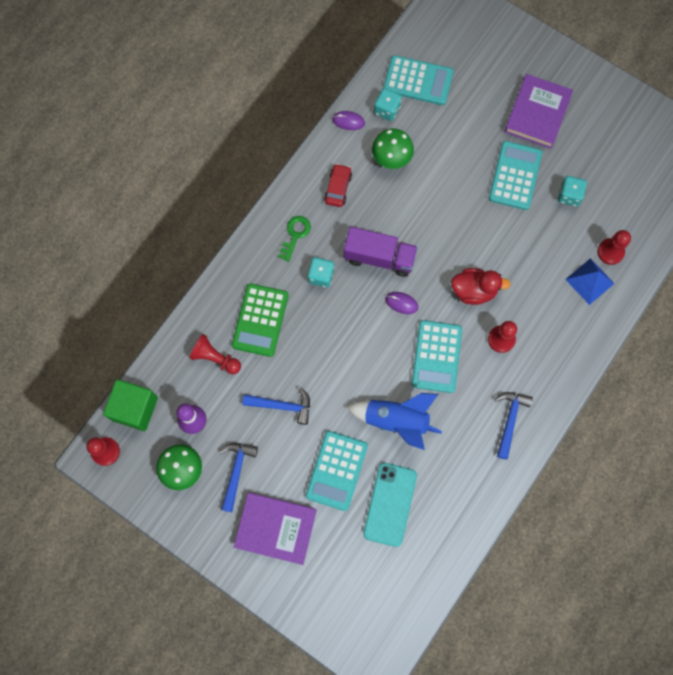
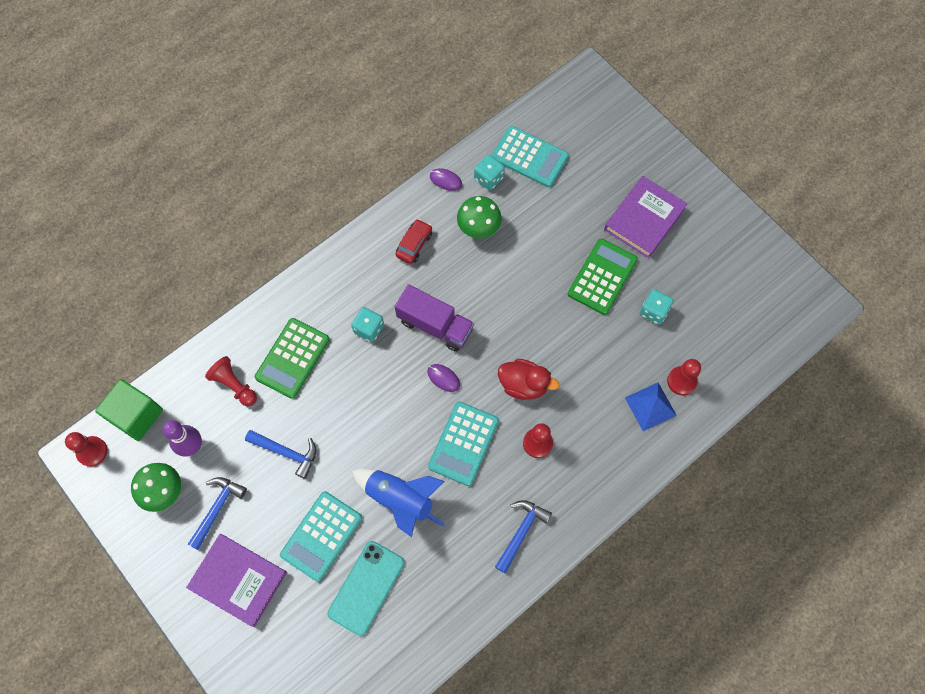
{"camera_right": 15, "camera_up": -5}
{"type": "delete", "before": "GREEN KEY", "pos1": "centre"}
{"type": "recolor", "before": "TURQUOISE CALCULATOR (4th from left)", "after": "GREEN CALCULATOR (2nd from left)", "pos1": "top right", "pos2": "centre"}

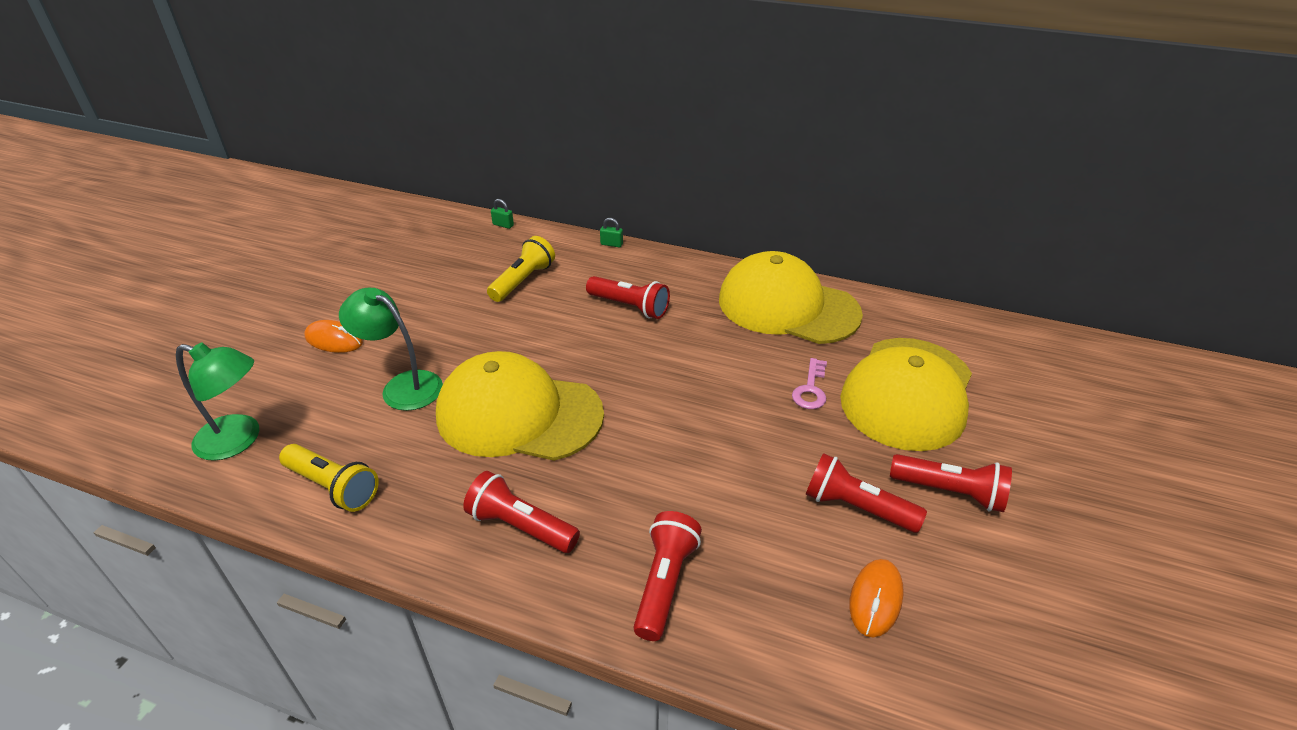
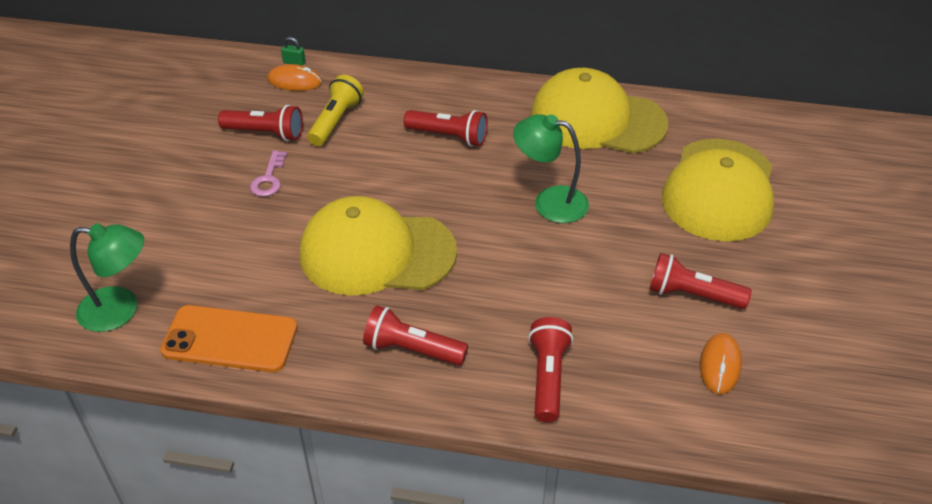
{"camera_right": -10, "camera_up": 5}
{"type": "delete", "before": "GREEN PADLOCK (2nd from left)", "pos1": "top centre"}
{"type": "move", "before": "ORANGE MOUSE (1st from left)", "pos1": "middle left", "pos2": "top left"}
{"type": "move", "before": "GREEN LAMP (2nd from left)", "pos1": "middle left", "pos2": "centre"}
{"type": "move", "before": "PINK KEY", "pos1": "centre", "pos2": "middle left"}
{"type": "move", "before": "RED FLASHLIGHT (5th from left in the first image)", "after": "RED FLASHLIGHT (1st from left)", "pos1": "middle right", "pos2": "top left"}
{"type": "replace", "before": "YELLOW FLASHLIGHT (1st from left)", "after": "ORANGE PHONE", "pos1": "middle left", "pos2": "bottom left"}

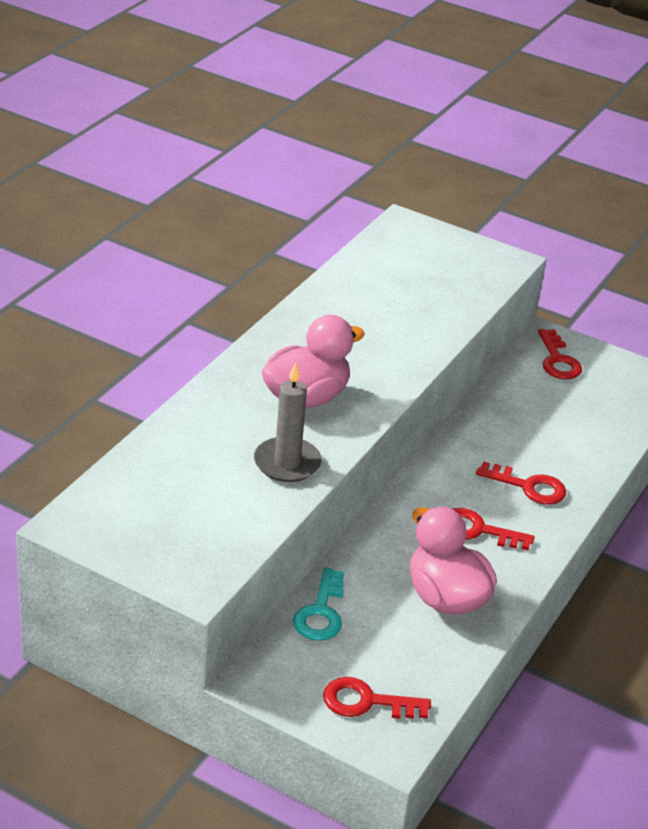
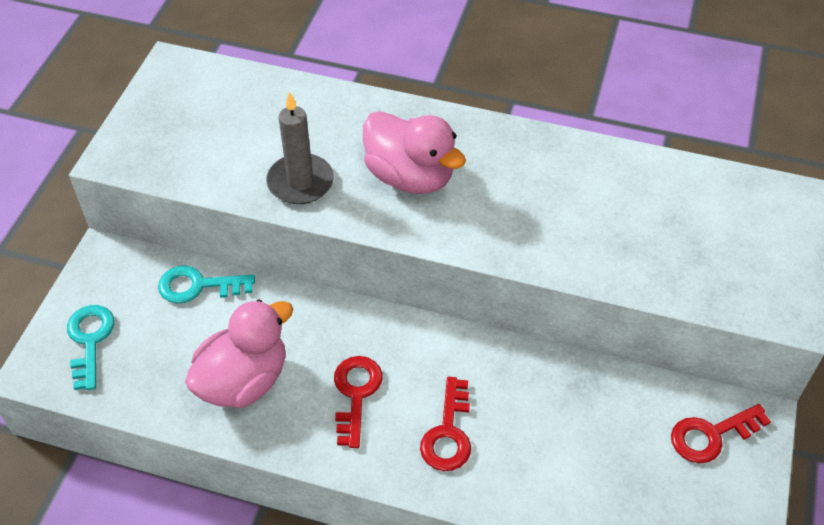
{"camera_right": 80, "camera_up": 15}
{"type": "recolor", "before": "RED KEY (1st from left)", "after": "TURQUOISE KEY (1st from left)", "pos1": "bottom centre", "pos2": "middle left"}

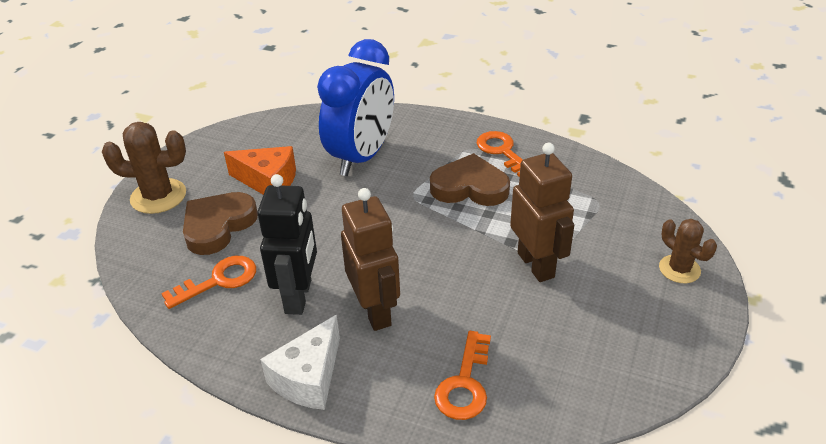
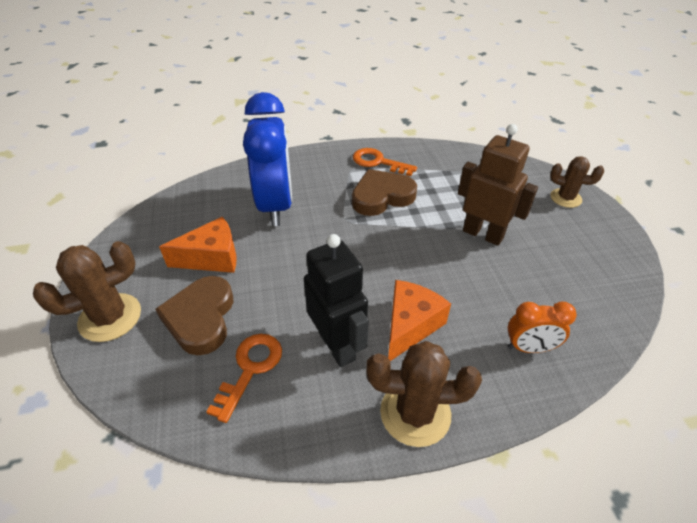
{"camera_right": -35, "camera_up": 5}
{"type": "replace", "before": "WHITE CHEESE", "after": "BROWN CACTUS (2nd from left)", "pos1": "bottom centre", "pos2": "bottom centre"}
{"type": "replace", "before": "BROWN ROBOT (1st from left)", "after": "ORANGE CHEESE (2nd from left)", "pos1": "centre", "pos2": "centre"}
{"type": "replace", "before": "ORANGE KEY (2nd from left)", "after": "ORANGE CLOCK", "pos1": "bottom centre", "pos2": "middle right"}

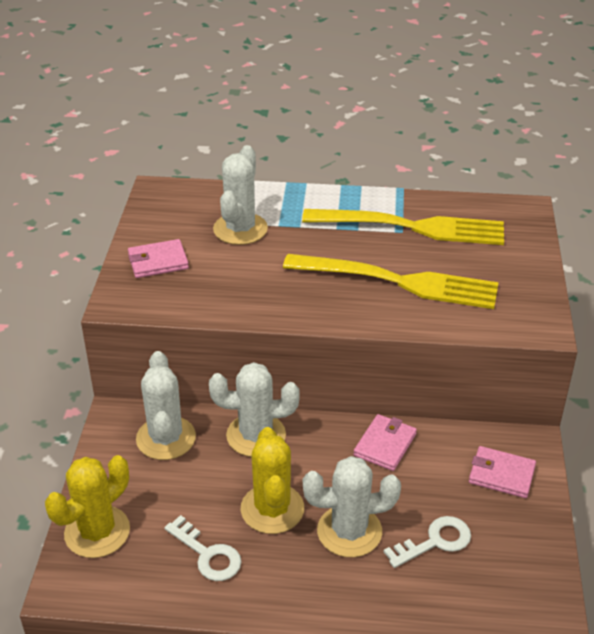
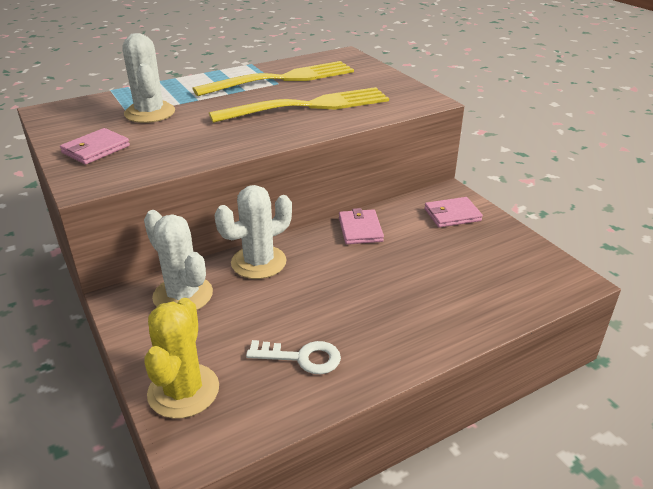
{"camera_right": -35, "camera_up": -5}
{"type": "delete", "before": "YELLOW CACTUS (2nd from left)", "pos1": "bottom centre"}
{"type": "delete", "before": "WHITE CACTUS (4th from left)", "pos1": "bottom centre"}
{"type": "delete", "before": "WHITE KEY (2nd from left)", "pos1": "bottom right"}

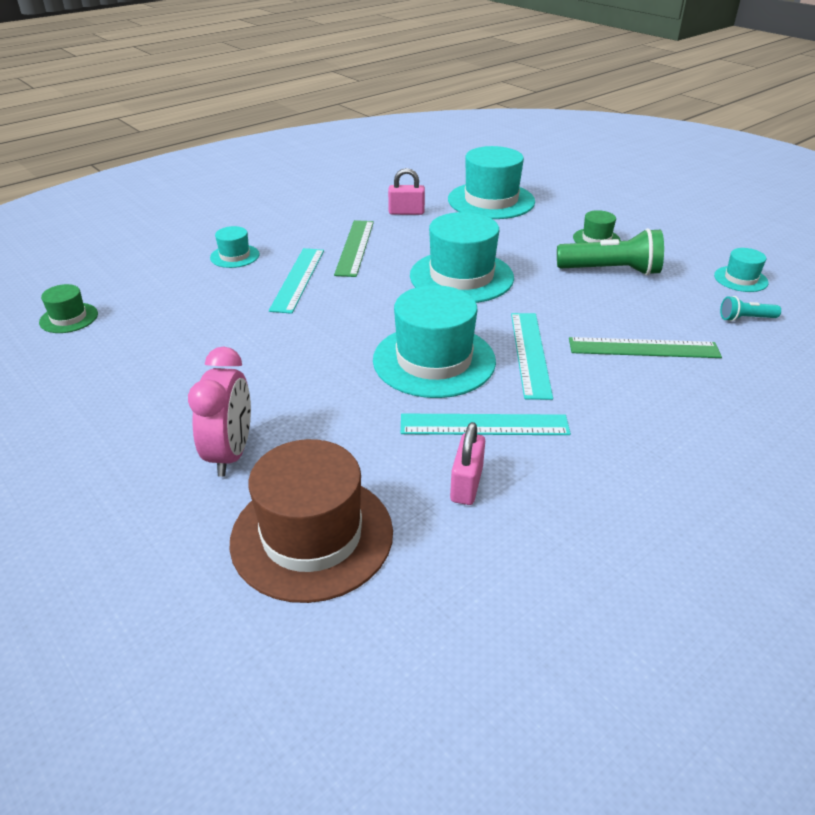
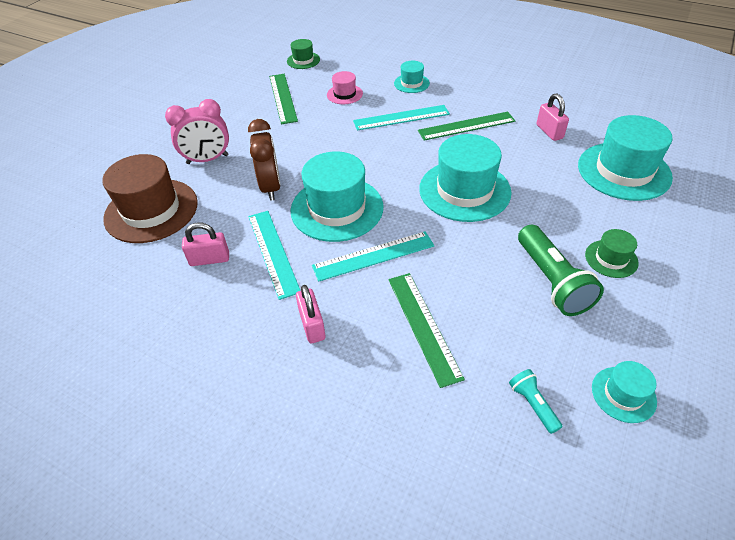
{"camera_right": 70, "camera_up": 10}
{"type": "insert", "after": "BROWN CLOCK", "pos2": "top centre"}
{"type": "insert", "after": "GREEN RULER (1st from left)", "pos2": "top centre"}
{"type": "insert", "after": "PINK PADLOCK (2nd from left)", "pos2": "centre"}
{"type": "insert", "after": "PINK HAT", "pos2": "top centre"}

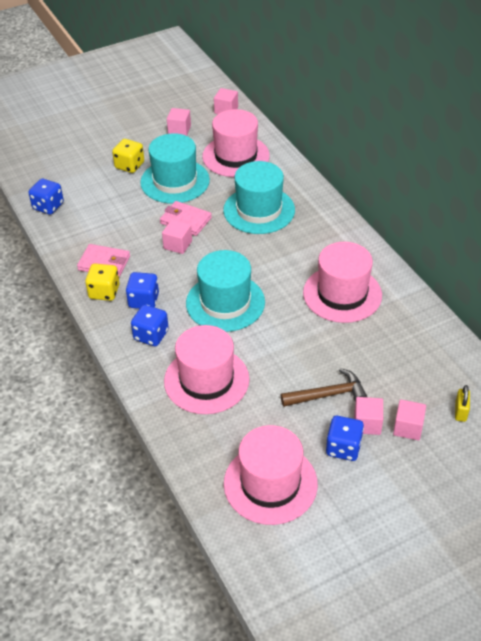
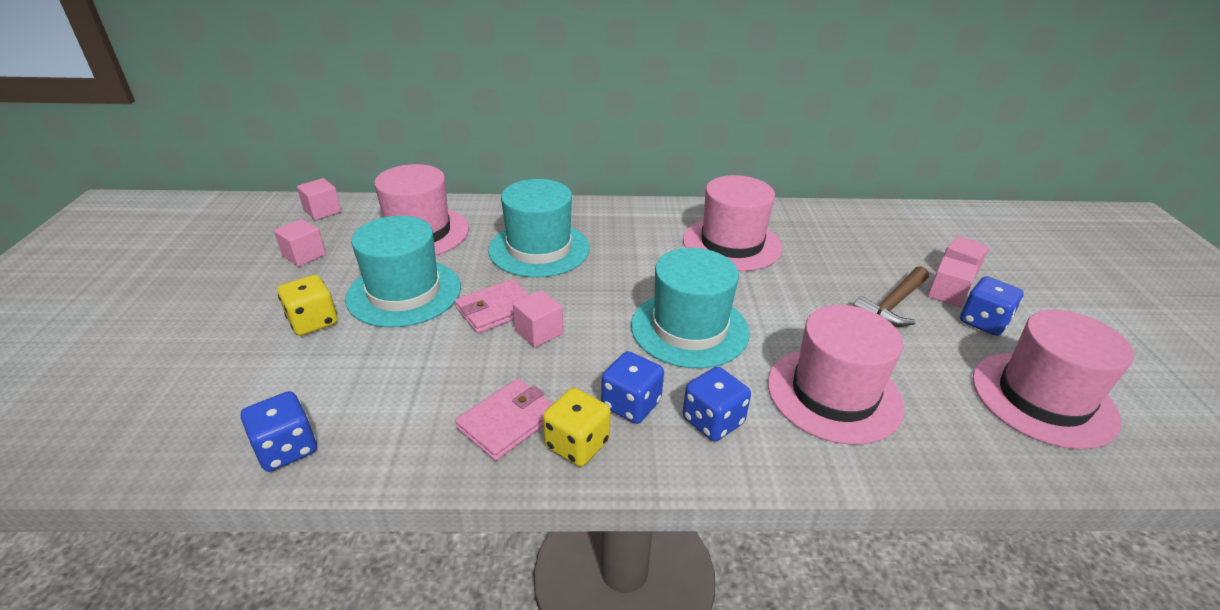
{"camera_right": -65, "camera_up": -10}
{"type": "delete", "before": "YELLOW PADLOCK", "pos1": "middle right"}
{"type": "rotate", "before": "BROWN HAMMER", "pos1": "middle right", "pos2": "middle right", "turn": -150}

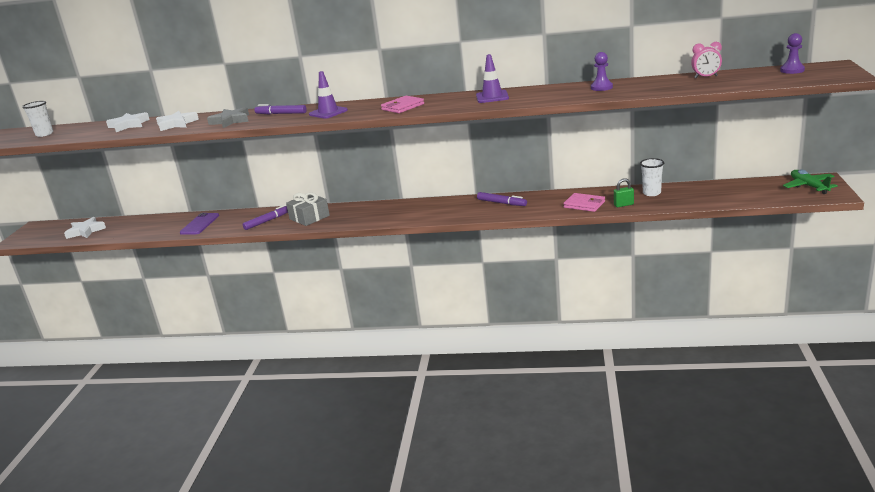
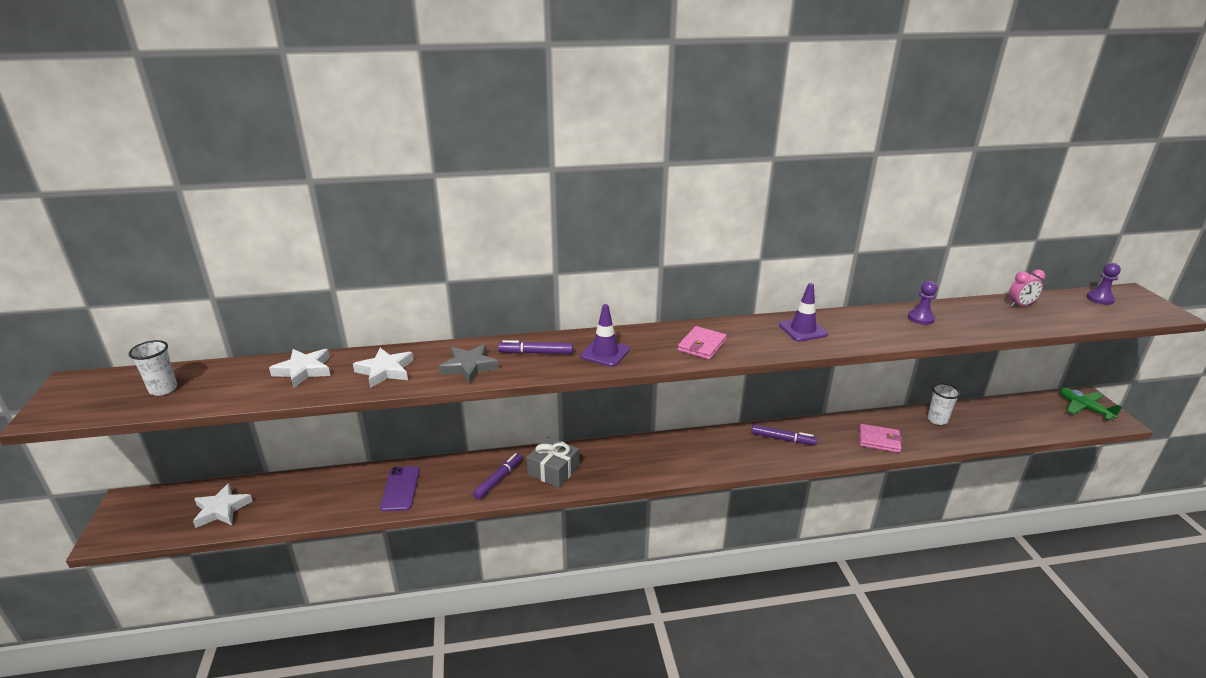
{"camera_right": -20, "camera_up": 5}
{"type": "delete", "before": "GREEN PADLOCK", "pos1": "middle right"}

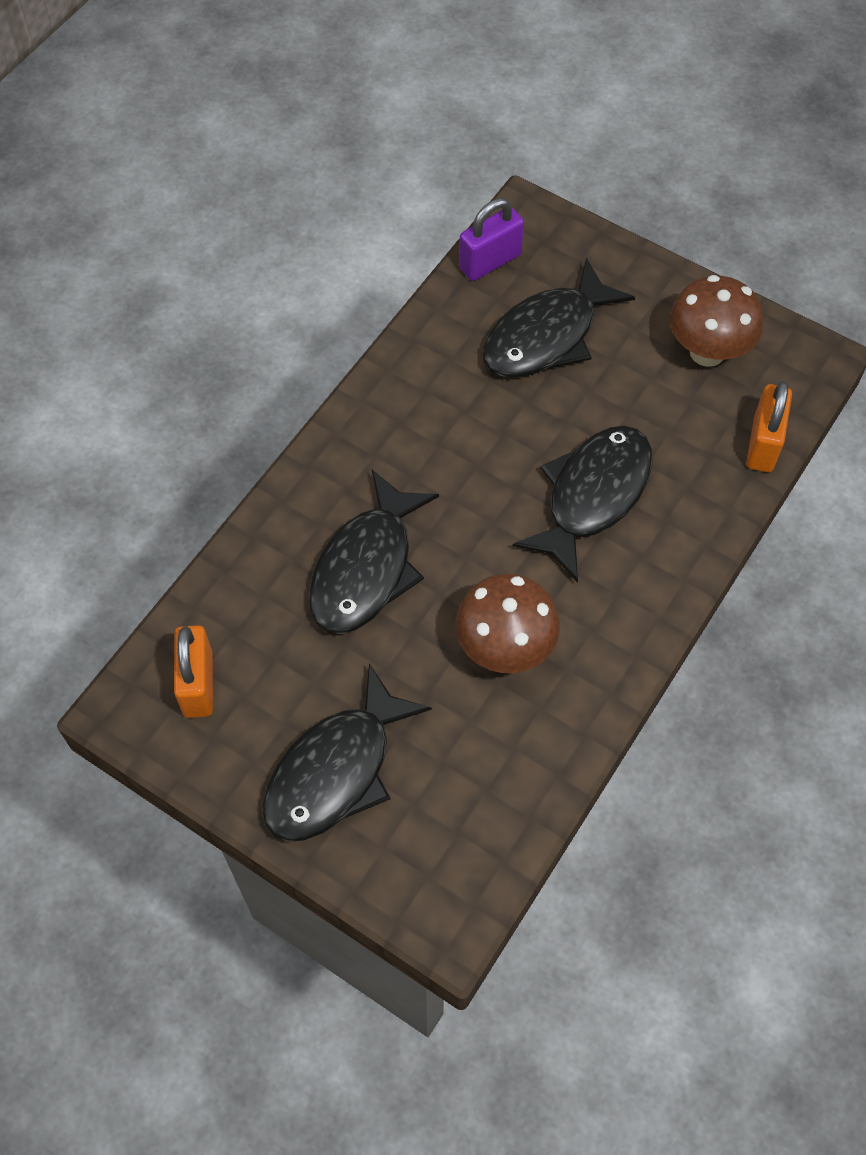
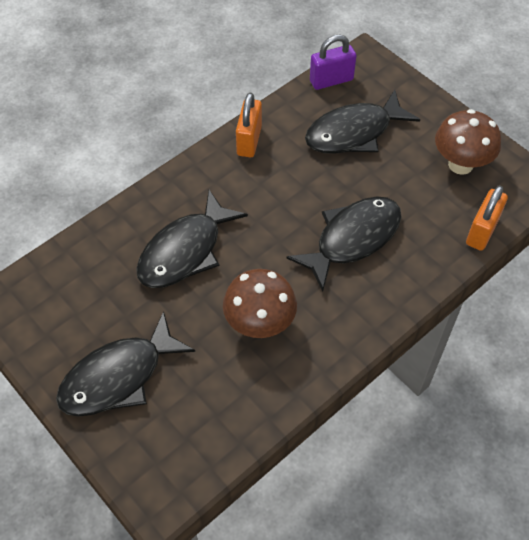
{"camera_right": 15, "camera_up": -5}
{"type": "move", "before": "ORANGE PADLOCK (1st from left)", "pos1": "middle left", "pos2": "top centre"}

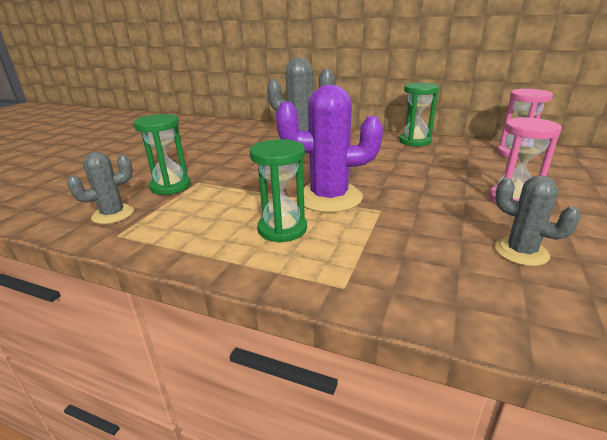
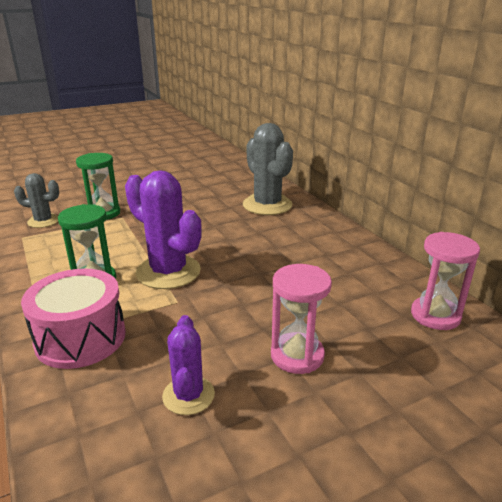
{"camera_right": 40, "camera_up": 0}
{"type": "delete", "before": "GREEN HOURGLASS (3rd from left)", "pos1": "top right"}
{"type": "insert", "after": "PINK DRUM", "pos2": "middle left"}
{"type": "recolor", "before": "GREY CACTUS (3rd from left)", "after": "PURPLE CACTUS (2nd from left)", "pos1": "middle right", "pos2": "bottom centre"}

